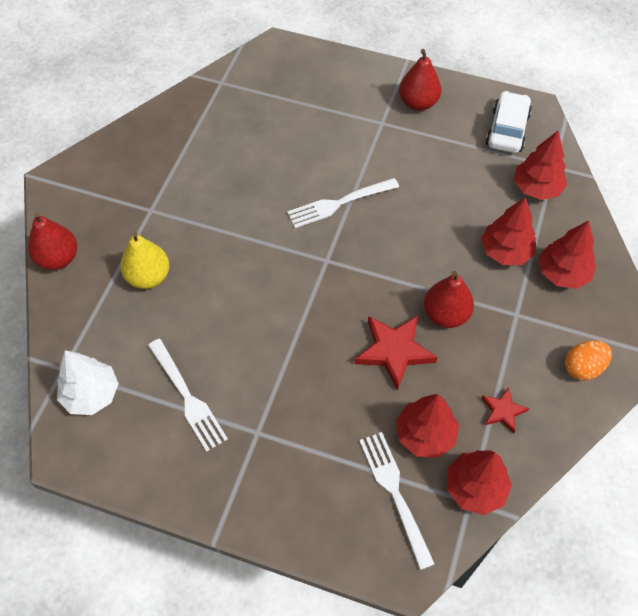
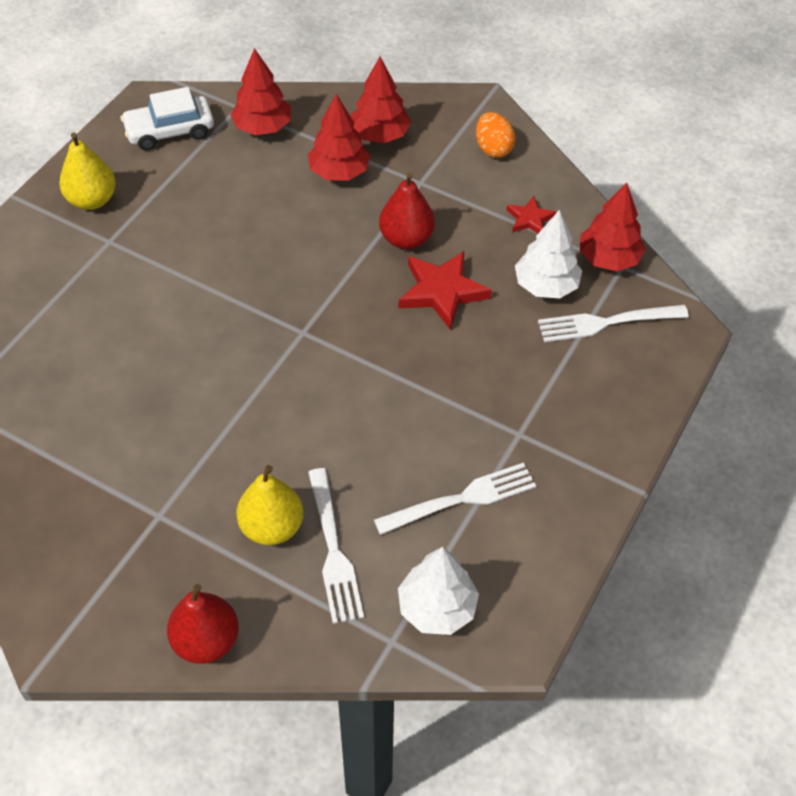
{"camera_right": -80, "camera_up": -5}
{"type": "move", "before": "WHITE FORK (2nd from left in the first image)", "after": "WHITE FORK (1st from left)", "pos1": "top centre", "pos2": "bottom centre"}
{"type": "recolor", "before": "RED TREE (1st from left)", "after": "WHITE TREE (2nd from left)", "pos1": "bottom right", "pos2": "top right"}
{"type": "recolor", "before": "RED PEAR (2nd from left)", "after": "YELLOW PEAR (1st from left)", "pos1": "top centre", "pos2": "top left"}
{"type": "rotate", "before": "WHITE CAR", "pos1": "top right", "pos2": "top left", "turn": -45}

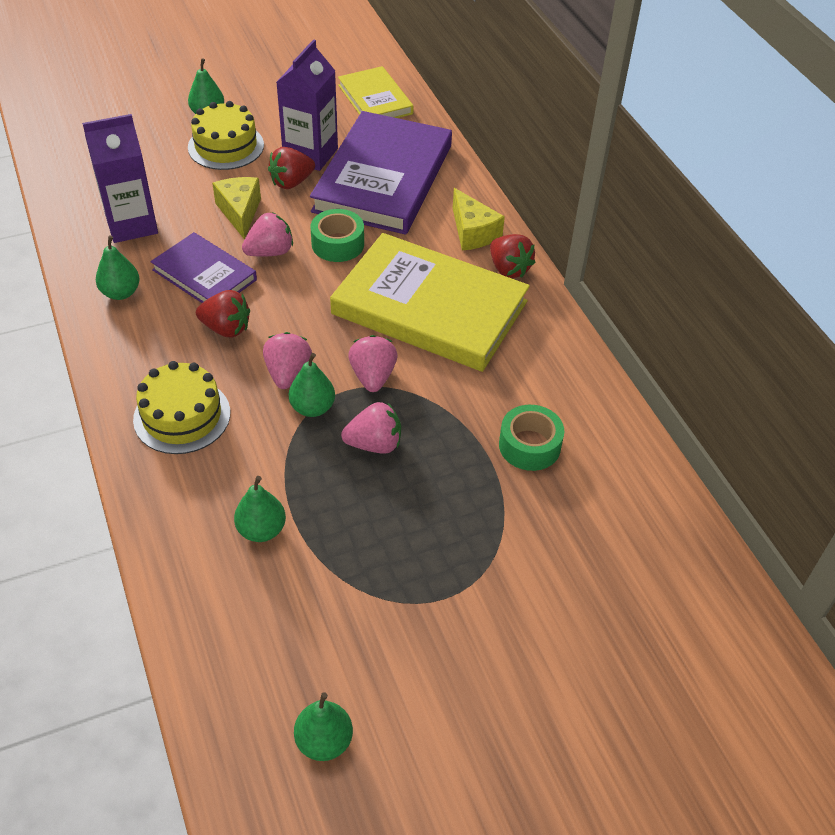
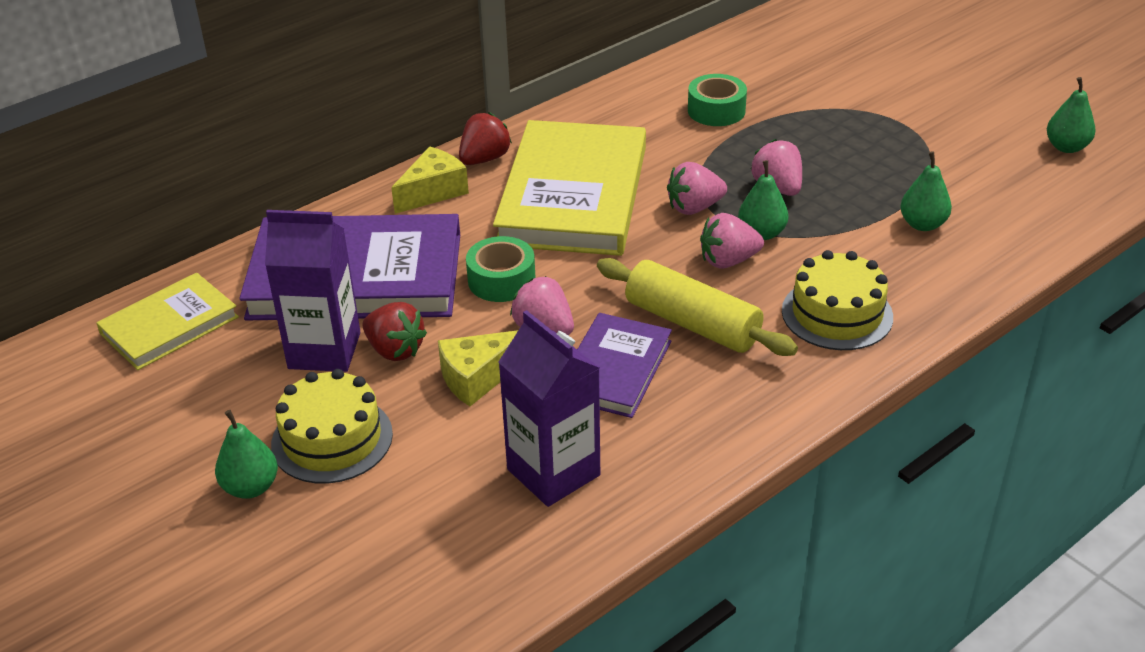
{"camera_right": -105, "camera_up": -10}
{"type": "delete", "before": "GREEN PEAR (1st from left)", "pos1": "top left"}
{"type": "replace", "before": "RED STRAWBERRY (1st from left)", "after": "YELLOW ROLLING PIN", "pos1": "middle left", "pos2": "centre"}

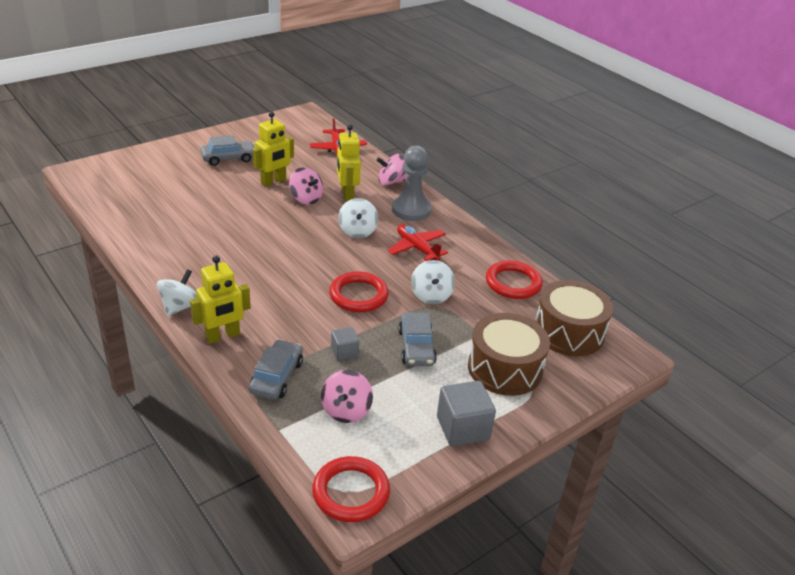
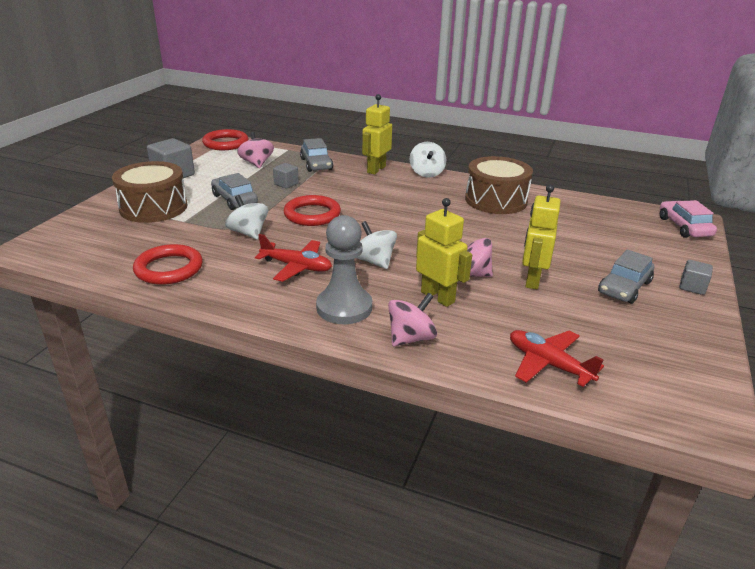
{"camera_right": 150, "camera_up": -5}
{"type": "insert", "after": "PINK CAR", "pos2": "middle right"}
{"type": "insert", "after": "GREY CUBE (3rd from left)", "pos2": "middle right"}
{"type": "move", "before": "BROWN DRUM (2nd from left)", "pos1": "middle right", "pos2": "top centre"}

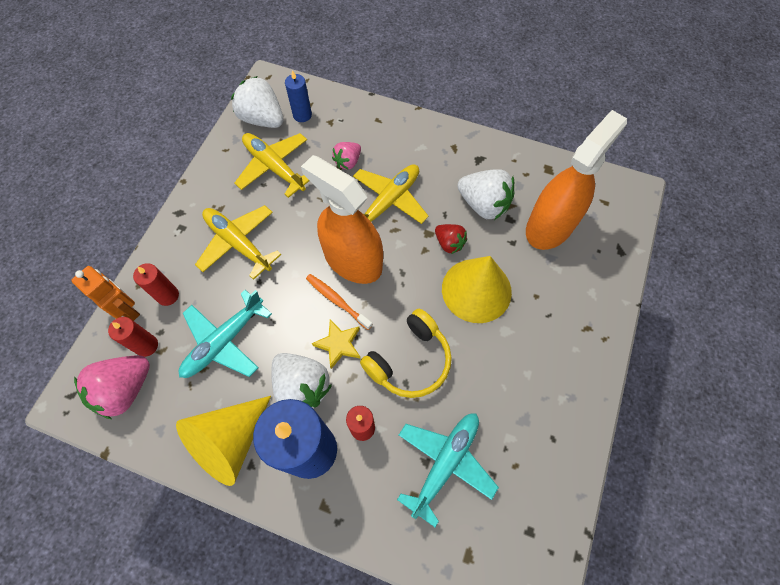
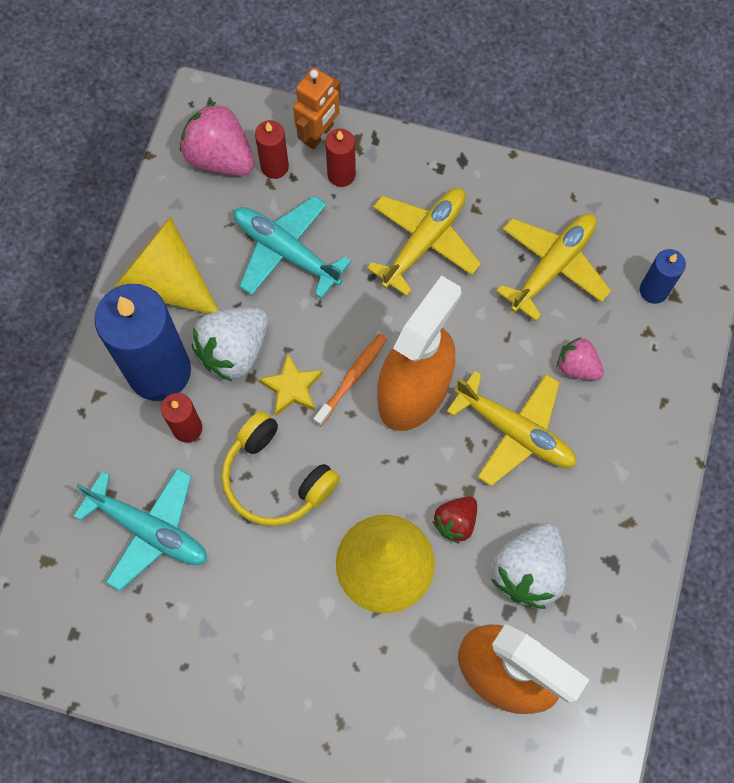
{"camera_right": 85, "camera_up": 5}
{"type": "delete", "before": "WHITE STRAWBERRY (1st from left)", "pos1": "top left"}

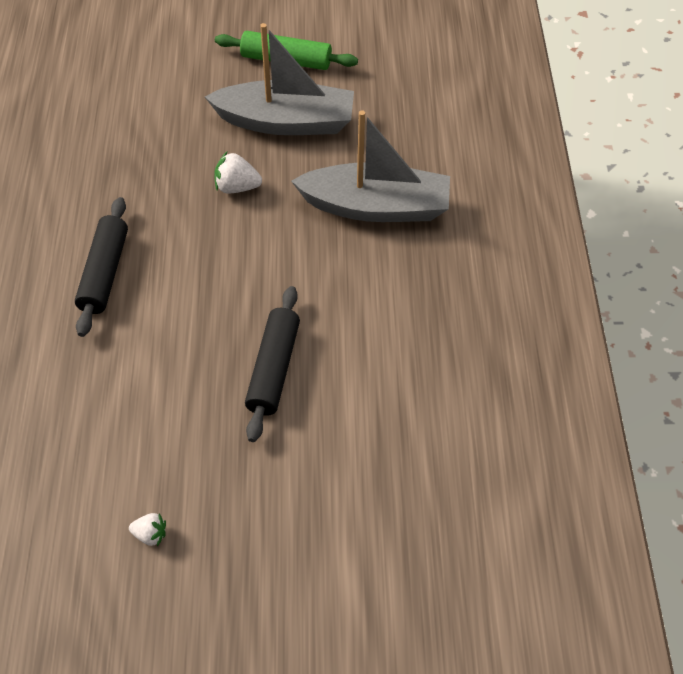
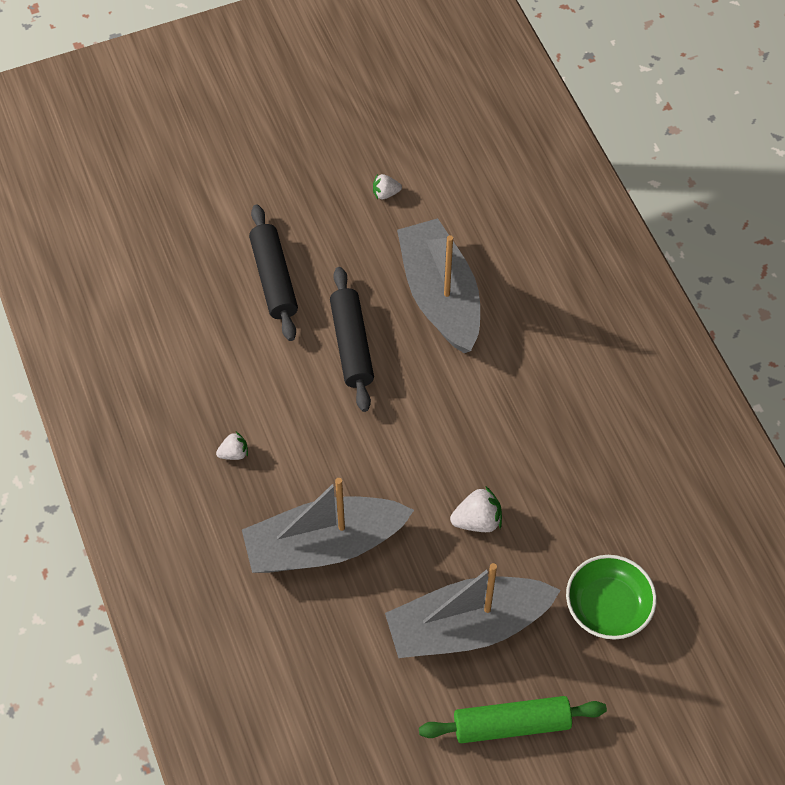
{"camera_right": 160, "camera_up": 5}
{"type": "insert", "after": "WHITE STRAWBERRY (1st from left)", "pos2": "middle left"}
{"type": "insert", "after": "GREY BOAT (2nd from left)", "pos2": "centre"}
{"type": "insert", "after": "GREEN BOWL", "pos2": "bottom right"}
{"type": "move", "before": "BLACK ROLLING PIN (1st from left)", "pos1": "middle left", "pos2": "centre"}

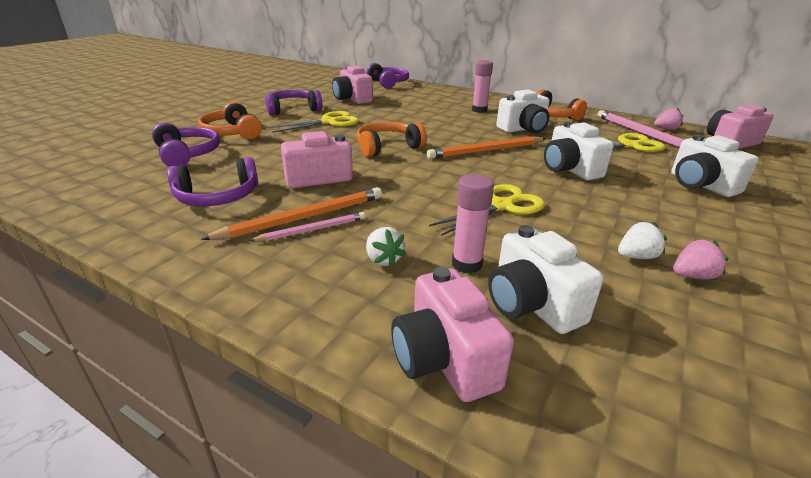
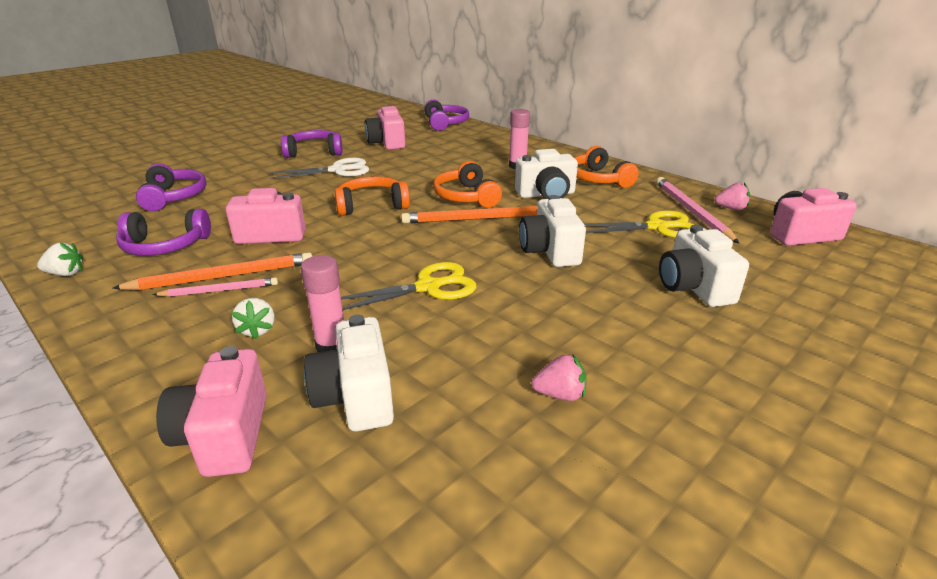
{"camera_right": 15, "camera_up": 0}
{"type": "move", "before": "ORANGE HEADPHONES (1st from left in the first image)", "after": "ORANGE HEADPHONES (2nd from left)", "pos1": "top left", "pos2": "top centre"}
{"type": "move", "before": "WHITE STRAWBERRY (2nd from left in the first image)", "after": "WHITE STRAWBERRY (1st from left)", "pos1": "middle right", "pos2": "middle left"}
{"type": "recolor", "before": "YELLOW SCISSORS (1st from left)", "after": "WHITE SCISSORS", "pos1": "top centre", "pos2": "top centre"}

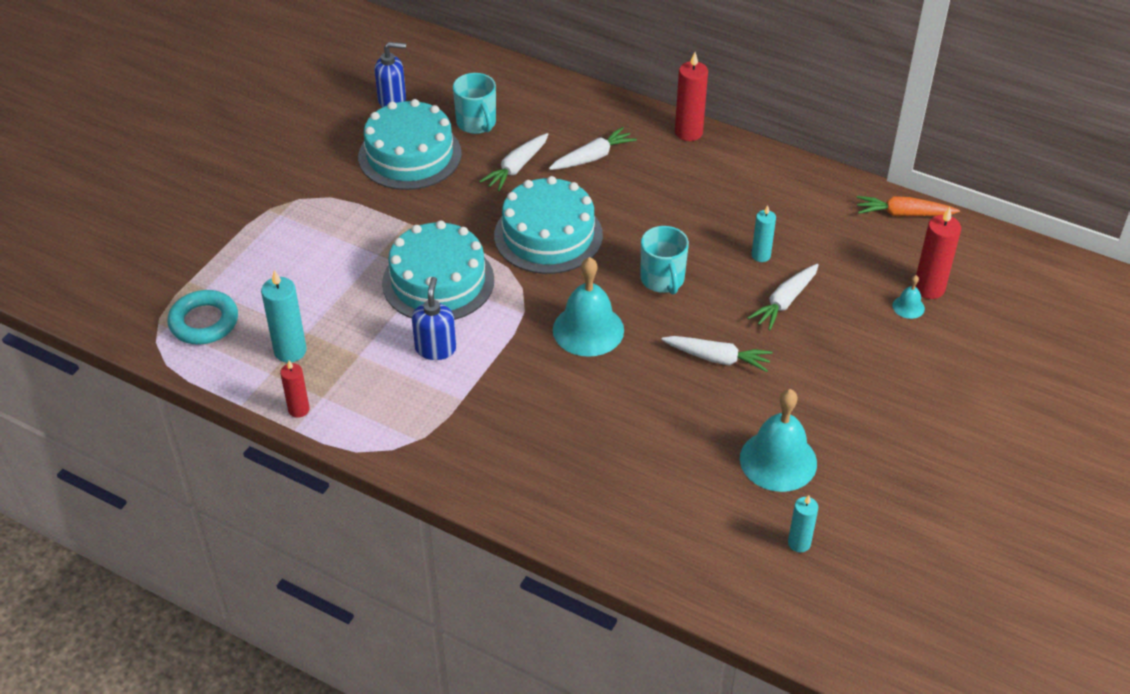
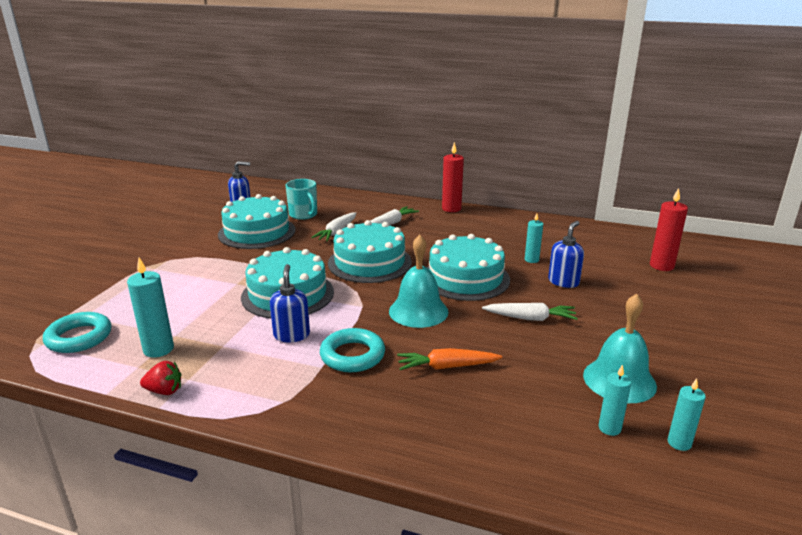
{"camera_right": -10, "camera_up": -20}
{"type": "delete", "before": "TURQUOISE BELL (3rd from left)", "pos1": "middle right"}
{"type": "insert", "after": "TURQUOISE RING (2nd from left)", "pos2": "centre"}
{"type": "insert", "after": "TURQUOISE CANDLE (3rd from left)", "pos2": "bottom right"}
{"type": "move", "before": "ORANGE CARROT", "pos1": "top right", "pos2": "bottom centre"}
{"type": "replace", "before": "RED CANDLE (1st from left)", "after": "RED STRAWBERRY", "pos1": "middle left", "pos2": "bottom left"}
{"type": "replace", "before": "TURQUOISE MUG (2nd from left)", "after": "TURQUOISE CAKE (4th from left)", "pos1": "centre", "pos2": "centre"}
{"type": "replace", "before": "WHITE CARROT (4th from left)", "after": "BLUE SOAP DISPENSER (3rd from left)", "pos1": "middle right", "pos2": "middle right"}

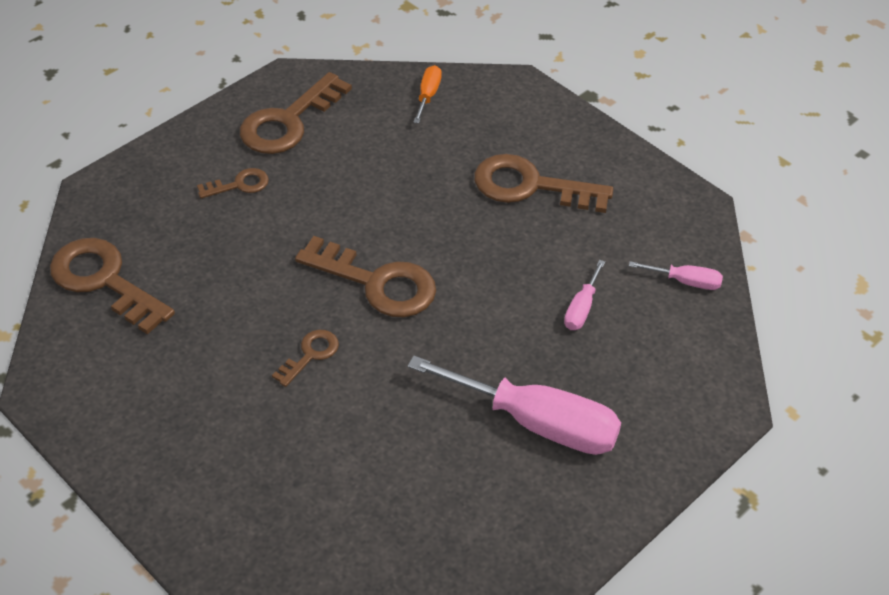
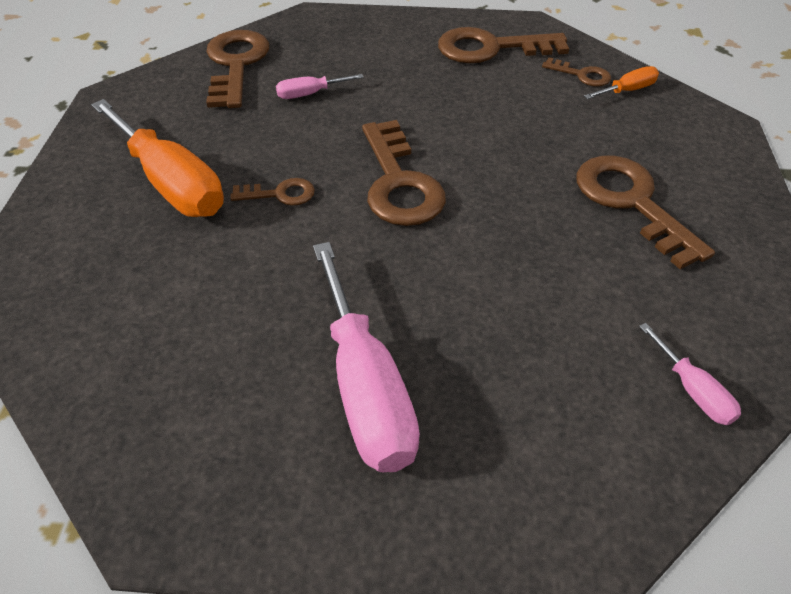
{"camera_right": 50, "camera_up": 0}
{"type": "insert", "after": "ORANGE SCREWDRIVER (1st from left)", "pos2": "top left"}
{"type": "move", "before": "BROWN KEY (2nd from left in the first image)", "after": "BROWN KEY (5th from left)", "pos1": "top left", "pos2": "top right"}
{"type": "move", "before": "PINK SCREWDRIVER (2nd from left in the first image)", "after": "PINK SCREWDRIVER (1st from left)", "pos1": "centre", "pos2": "top centre"}

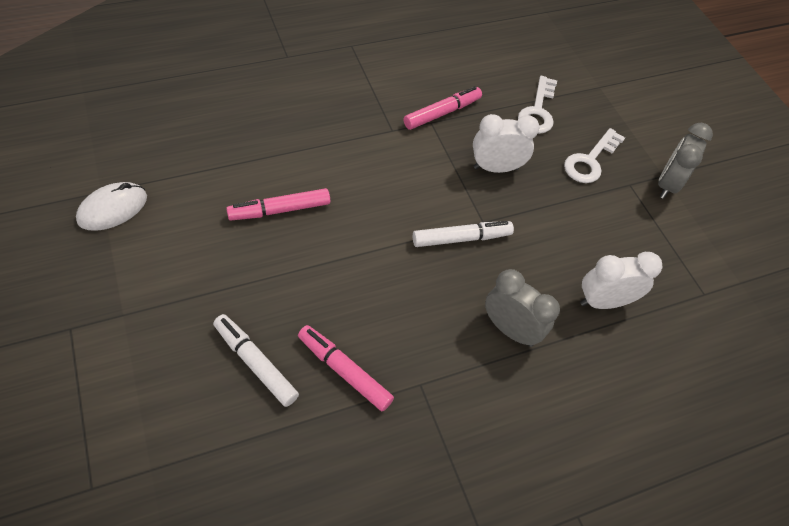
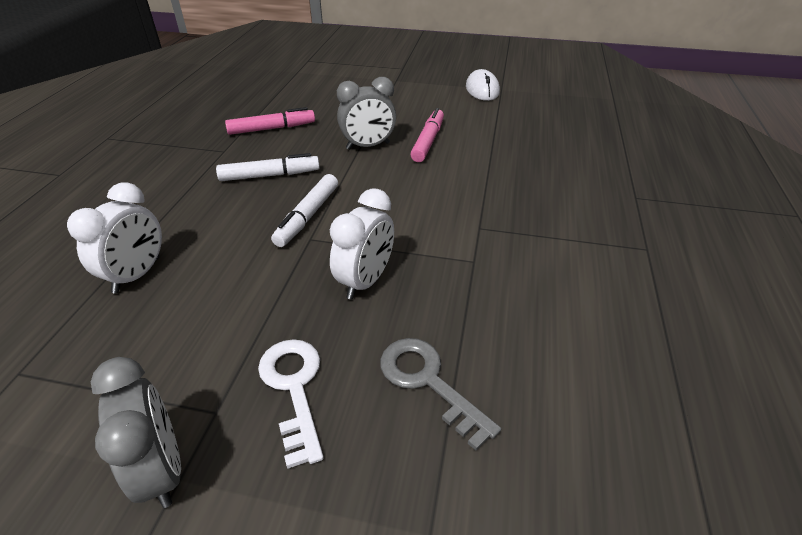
{"camera_right": 130, "camera_up": -15}
{"type": "delete", "before": "PINK MARKER (3rd from left)", "pos1": "top centre"}
{"type": "move", "before": "WHITE MARKER (1st from left)", "pos1": "bottom left", "pos2": "top centre"}
{"type": "move", "before": "GREY CLOCK (1st from left in the first image)", "after": "GREY CLOCK (2nd from left)", "pos1": "centre", "pos2": "top centre"}
{"type": "recolor", "before": "WHITE KEY (1st from left)", "after": "GREY KEY", "pos1": "top right", "pos2": "bottom centre"}

